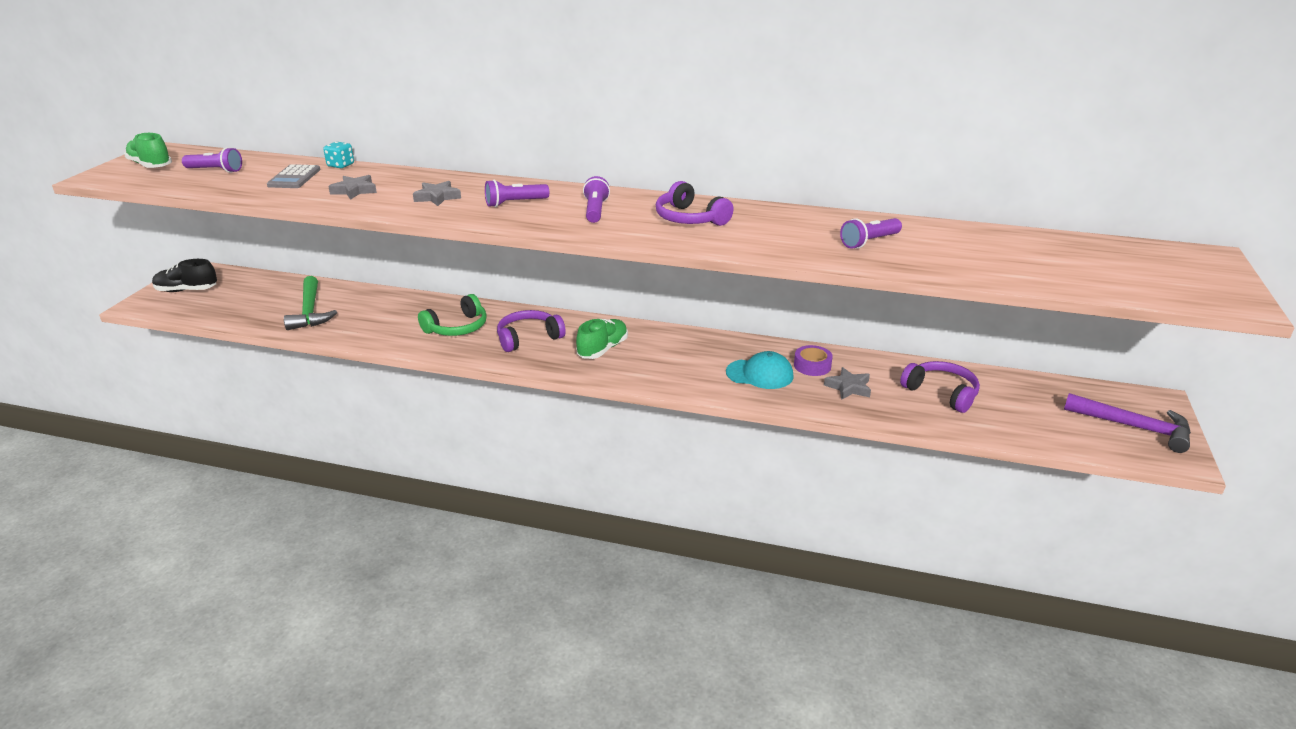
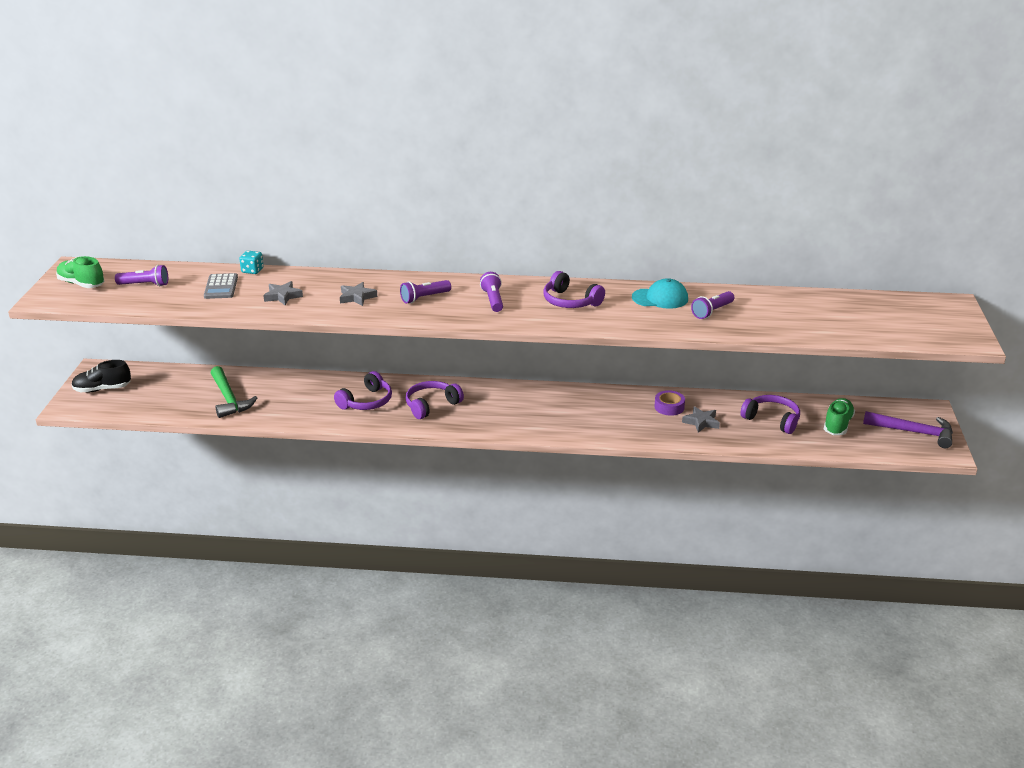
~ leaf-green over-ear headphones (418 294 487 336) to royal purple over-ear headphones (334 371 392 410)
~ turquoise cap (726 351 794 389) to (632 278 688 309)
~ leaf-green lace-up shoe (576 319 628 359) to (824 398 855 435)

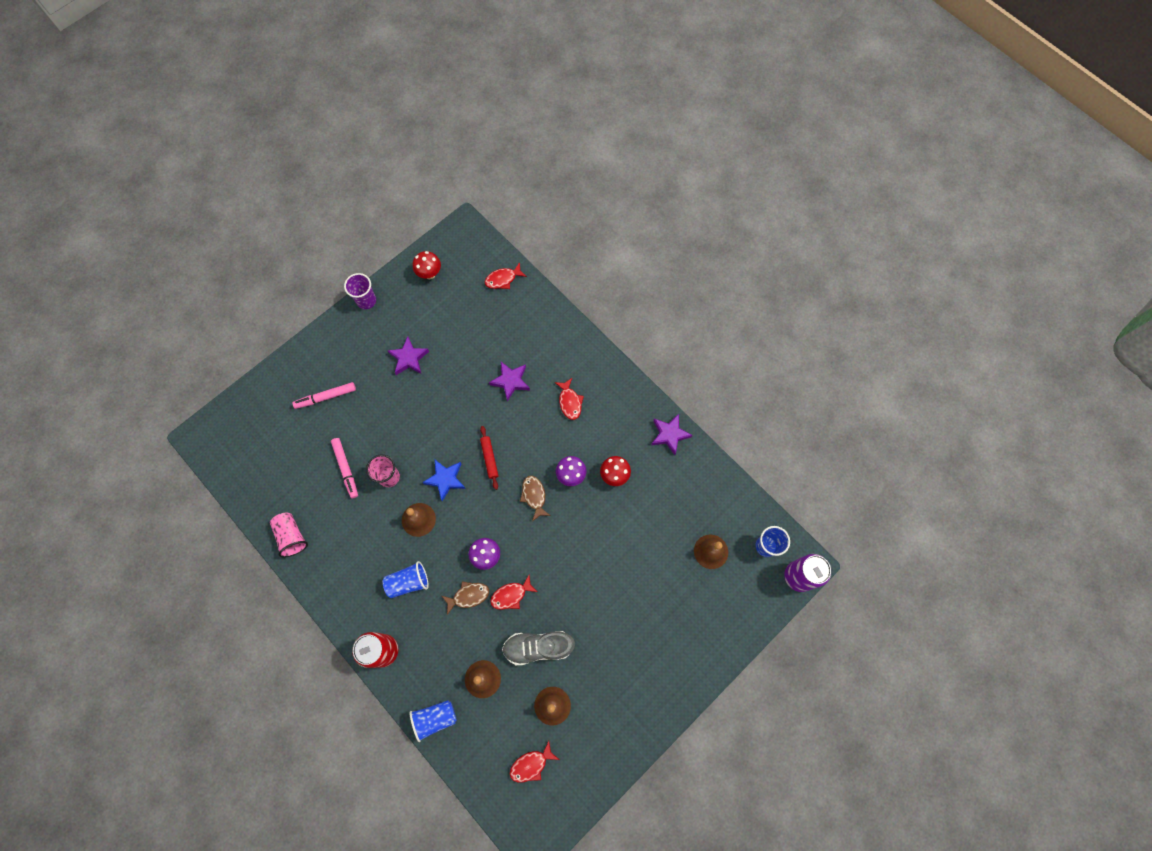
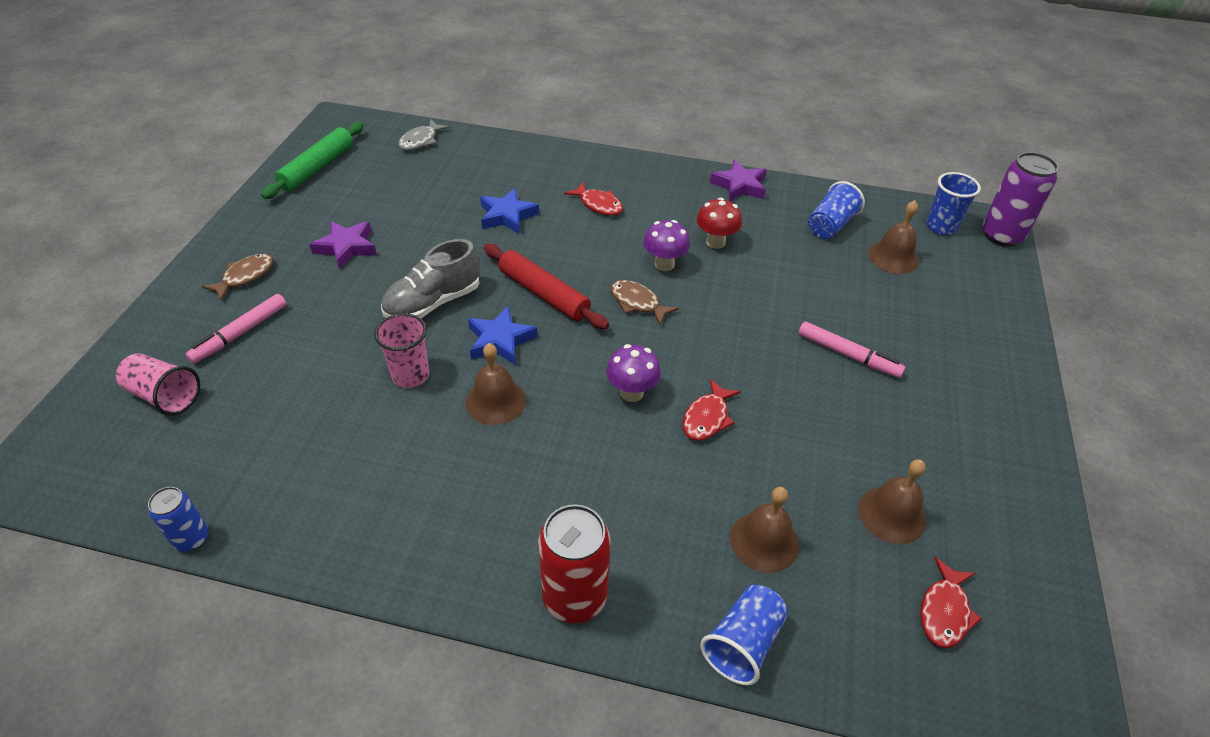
~ pink beaker (270 512 308 558) to (116 353 200 416)
+ royal blue can (148 487 209 552)
~ russet fish (442 581 489 615) to (202 254 273 300)
~ scarlet fungus (413 251 441 279) to leaf-green rolling pin (261 122 364 199)
~ ash-grey lace-up shoe (502 631 575 665) to (381 239 480 318)
~ scarlet fish (485 262 527 289) to ash-grey fish (398 120 450 150)
~ royal purple star (489 362 530 402) to royal blue star (480 188 539 234)
~ scarlet rolling pin (480 426 498 490) = (484 244 609 329) x1.60
~ pink marker pen (331 438 358 498) to (798 321 905 378)
~ royal blue beaker (383 561 429 598) to (808 181 865 239)
- royal purple beaker (344 273 376 309)

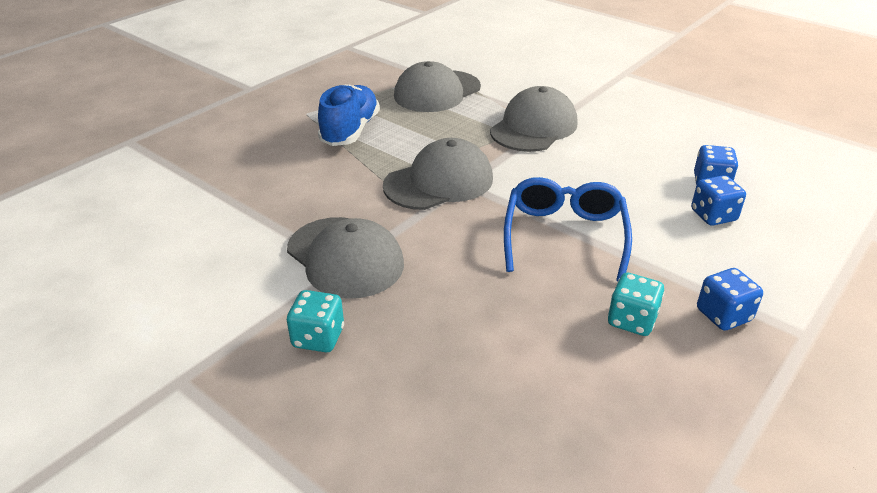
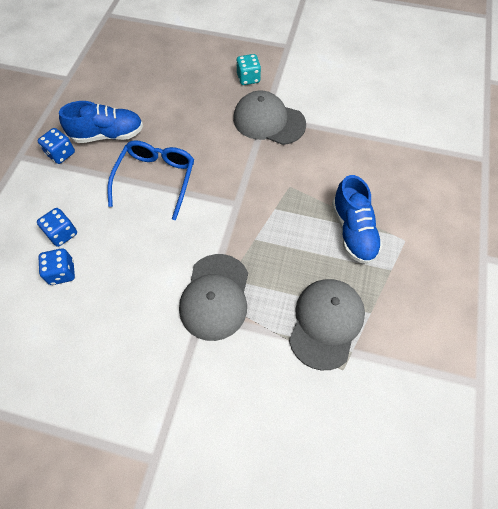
~ turquoise game die (608 273 665 336) to royal blue lace-up shoe (59 101 143 143)
~ royal blue eyeglasses (504 177 632 281) = (108 140 194 220) 150 degrees counterclockwise
- ash-grey cap (383 138 493 210)

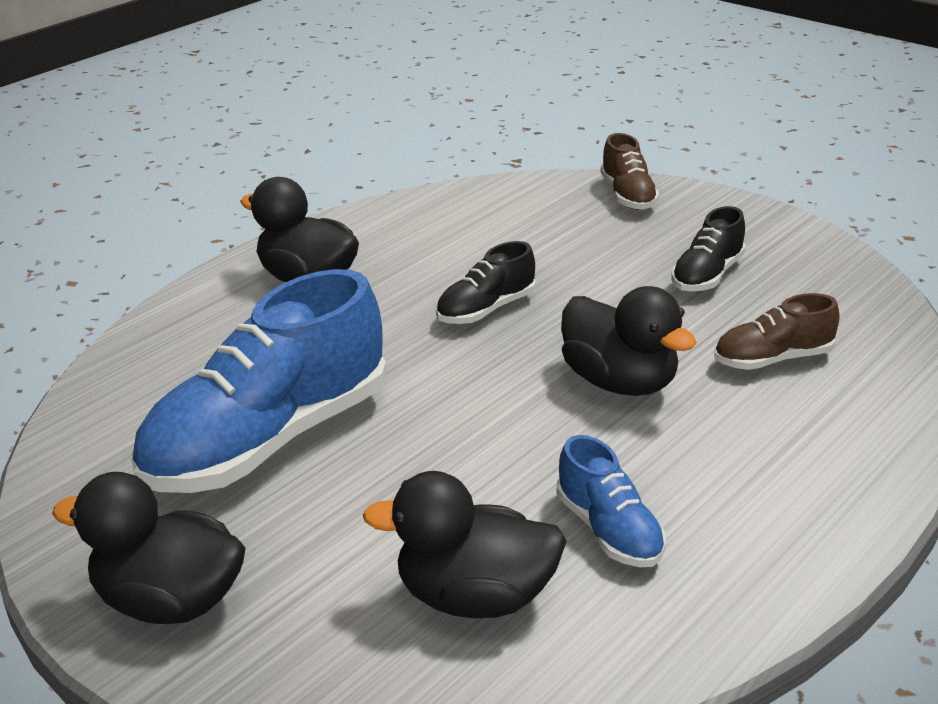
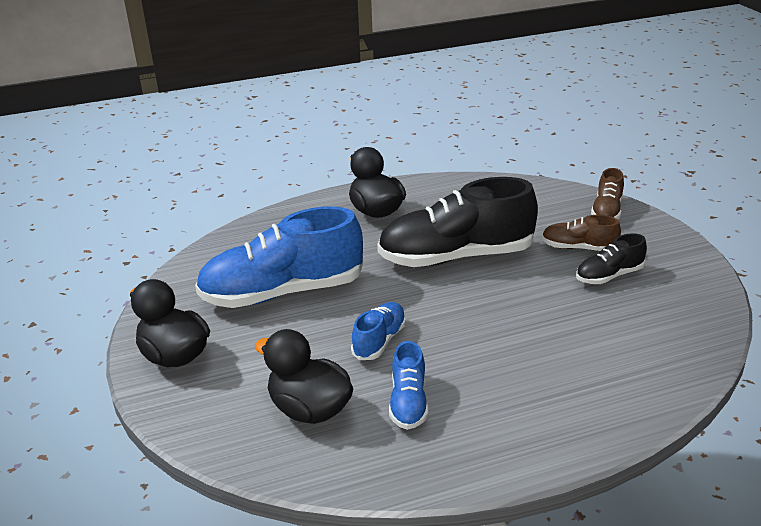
+ royal blue lace-up shoe (351 302 406 360)
~ jet-black lace-up shoe (436 241 536 324) = (377 177 538 267) x2.10
~ russet lace-up shoe (714 293 840 370) to (542 215 621 251)
- jet-black duck (561 286 697 396)

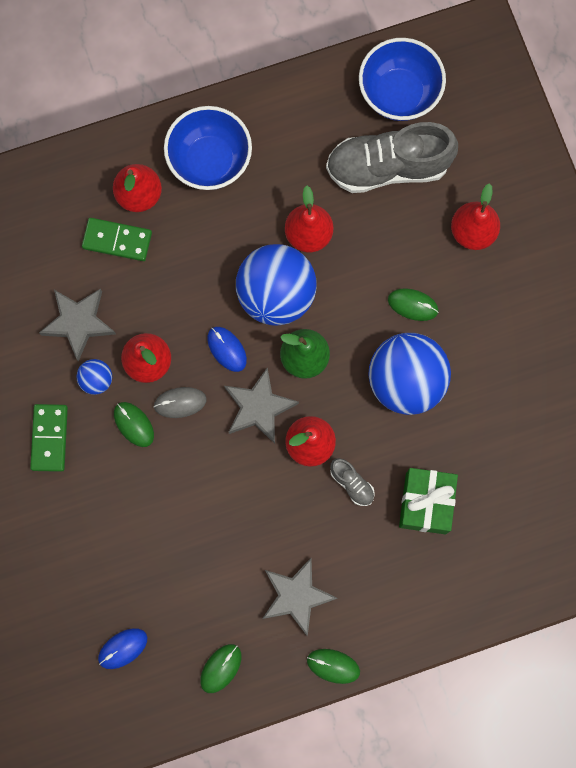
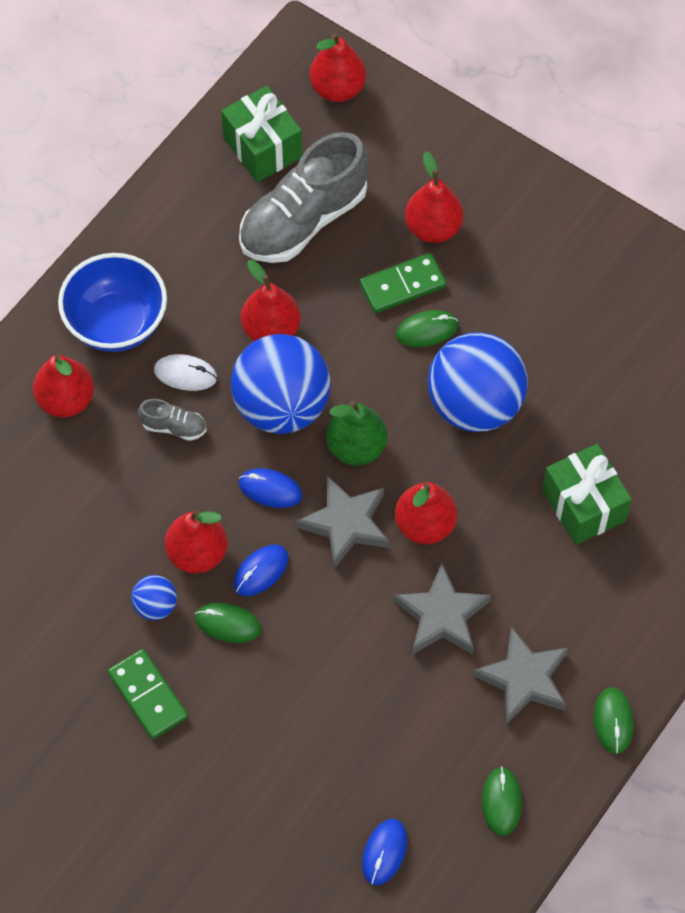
~ ash-grey lace-up shoe (330 458 375 506) to (138 399 206 441)
+ pure white computer mouse (154 354 217 391)
~ royal blue serving bowl (359 38 446 121) to leaf-green present (221 86 302 182)
~ ash-grey computer mouse (154 387 207 418) to royal blue computer mouse (233 544 289 596)
+ scarlet pear (309 33 366 102)
~ leaf-green domino tile (82 218 152 261) to (360 253 446 313)
~ ash-grey star (39 289 116 361) to (394 563 491 654)
~ leaf-green computer mouse (307 649 360 684) = (594 687 634 754) 75 degrees counterclockwise

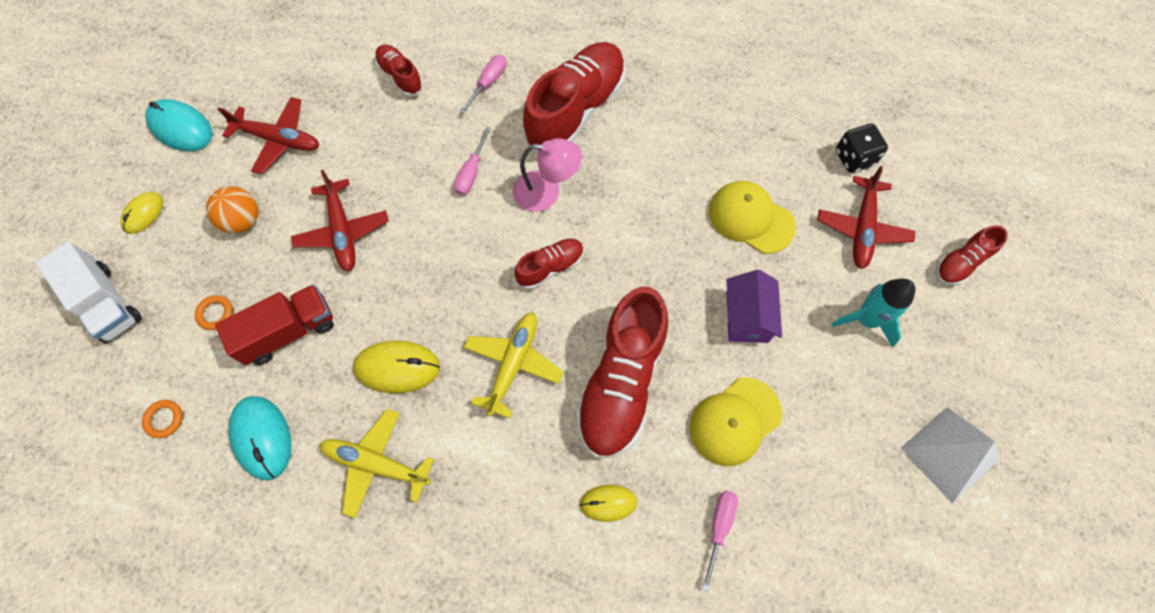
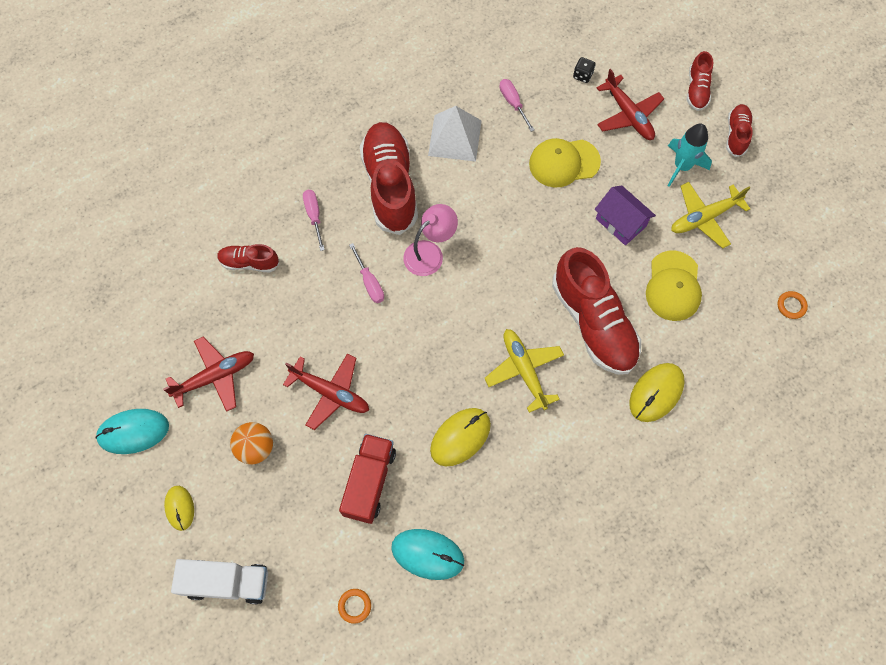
~ pure white pyramid shape (901 407 999 504) to (428 106 482 162)
~ pink flat screwdriver (702 491 738 592) to (499 79 534 132)
~ jet-black game die (836 124 888 173) = (573 57 595 83) x0.64
~ yellow computer mouse (580 485 637 522) = (629 363 685 422) x1.61
~ yellow plane (320 409 434 518) to (671 182 750 248)
~ scarlet lace-up shoe (514 239 584 289) to (726 104 753 157)
~ orange-coloured torus (195 295 233 330) to (777 291 808 319)

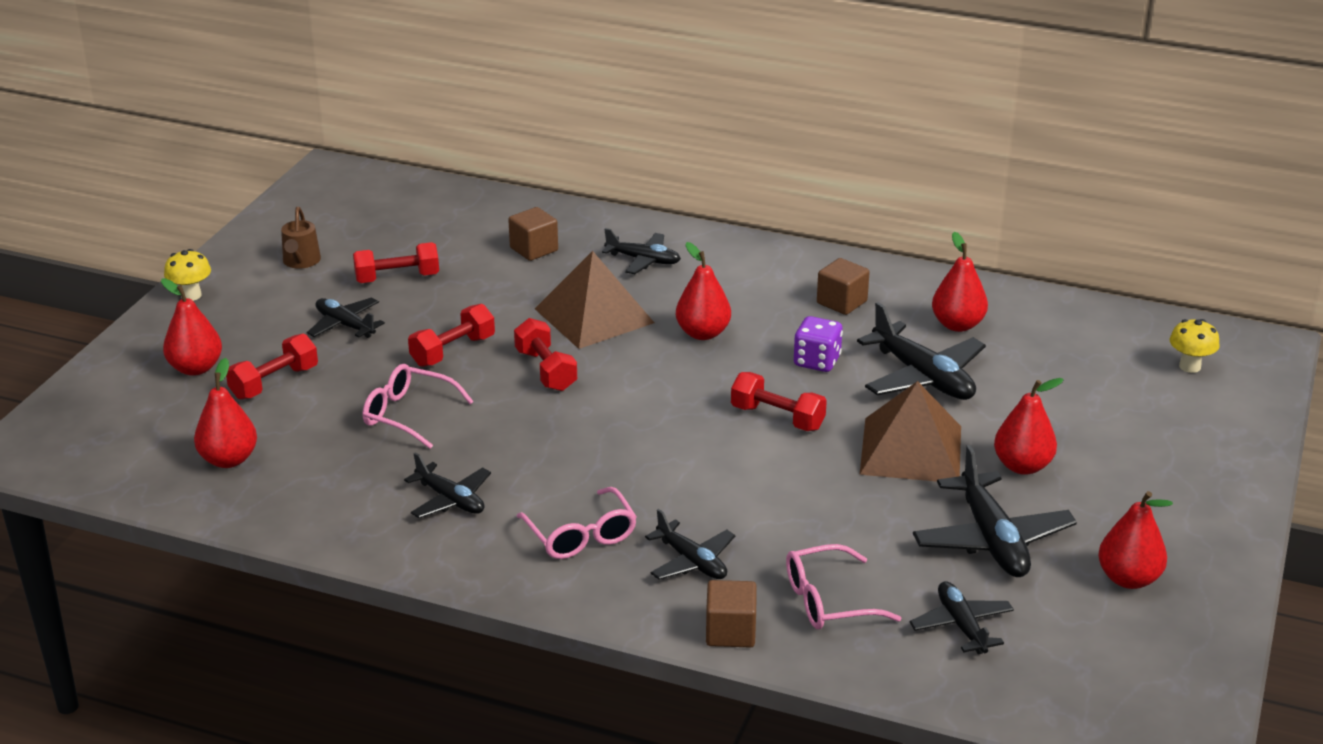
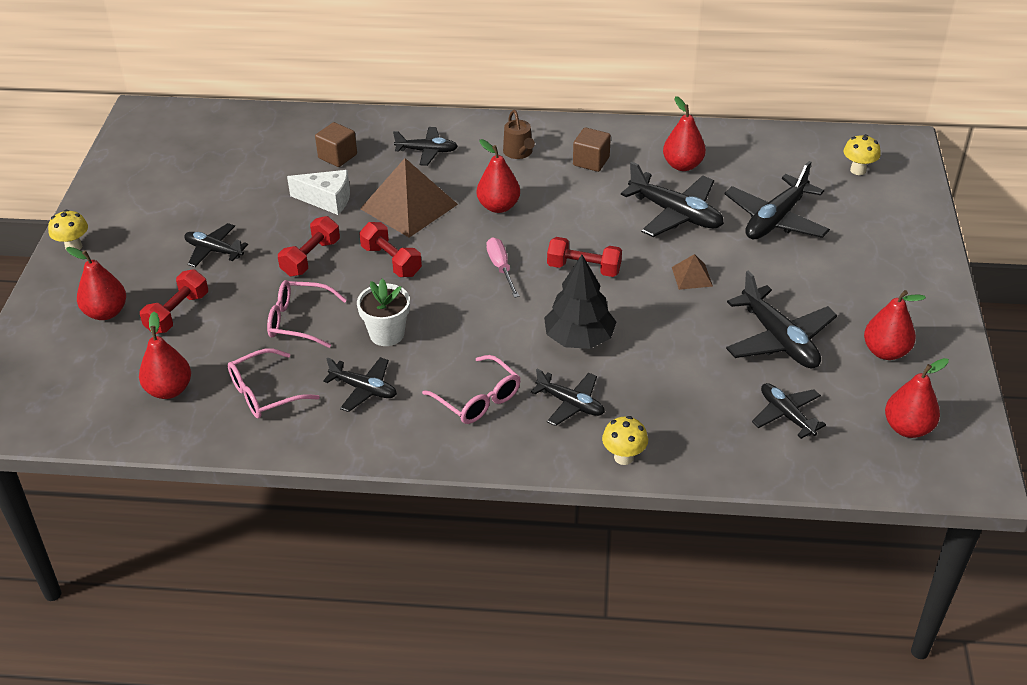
~ pink eyeglasses (786 544 901 629) to (228 348 320 418)
+ pure white cheese (287 170 350 215)
+ pure white plant pot (357 279 410 346)
+ pink flat screwdriver (486 238 519 298)
~ russet watering pot (281 207 321 269) to (503 110 535 159)
+ jet-black tree (544 255 616 349)
~ russet cube (706 580 757 647) to yellow fungus (602 416 648 465)
~ russet pyramid shape (860 381 961 482) = (672 254 713 290) x0.46
+ jet-black plane (724 161 830 239)
~ scarlet pear (994 378 1064 475) to (885 358 949 438)
- scarlet hand weight (353 242 439 283)
- royal purple game die (794 316 843 372)

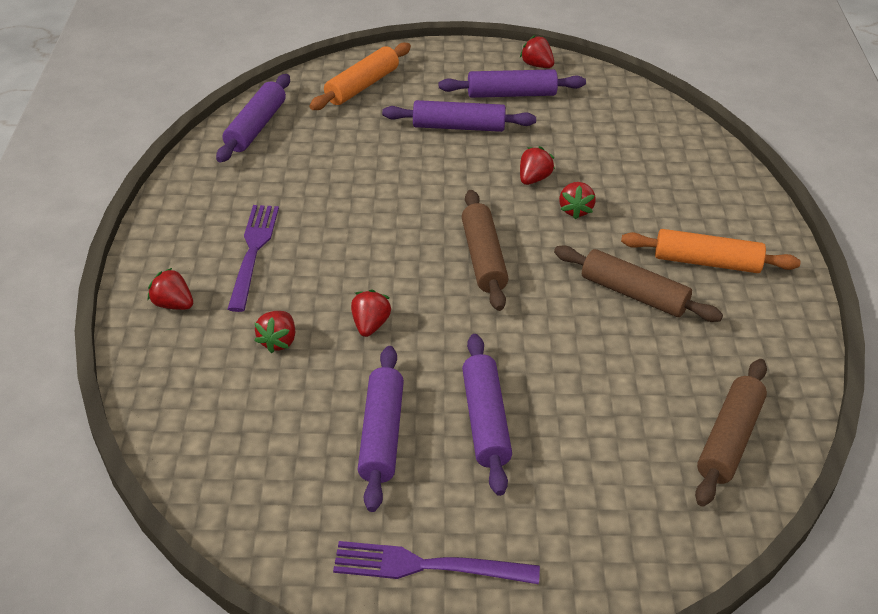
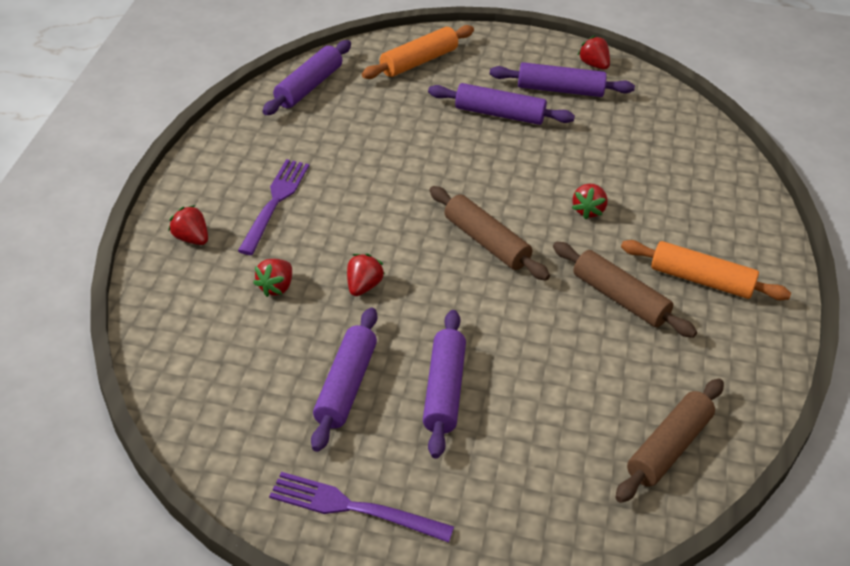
~ russet rolling pin (462 190 508 311) = (429 186 550 281) 45 degrees counterclockwise
- scarlet berry (520 146 555 185)

